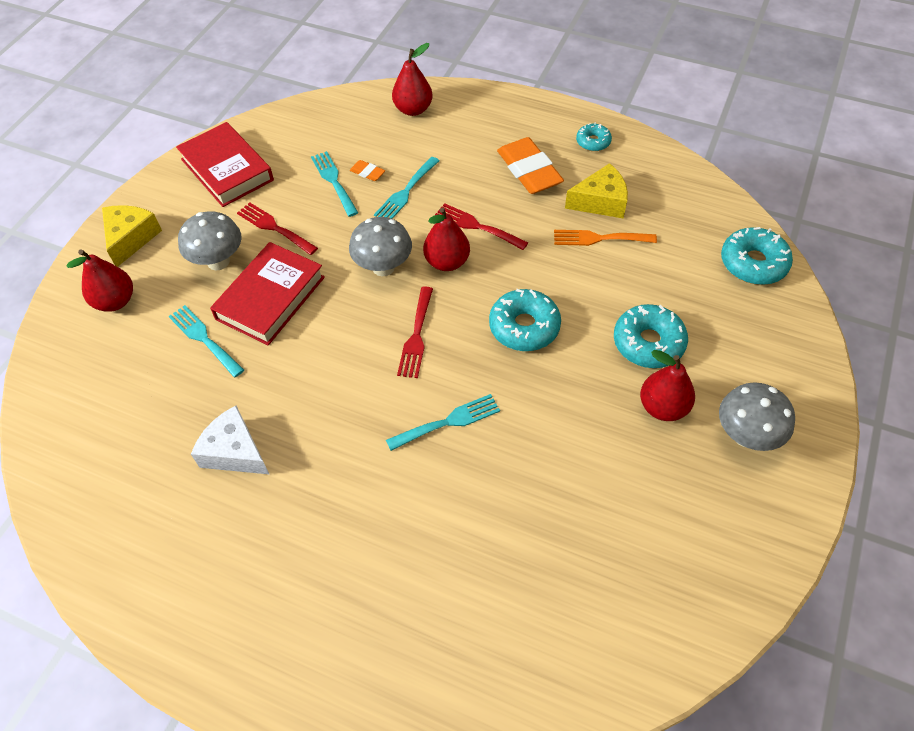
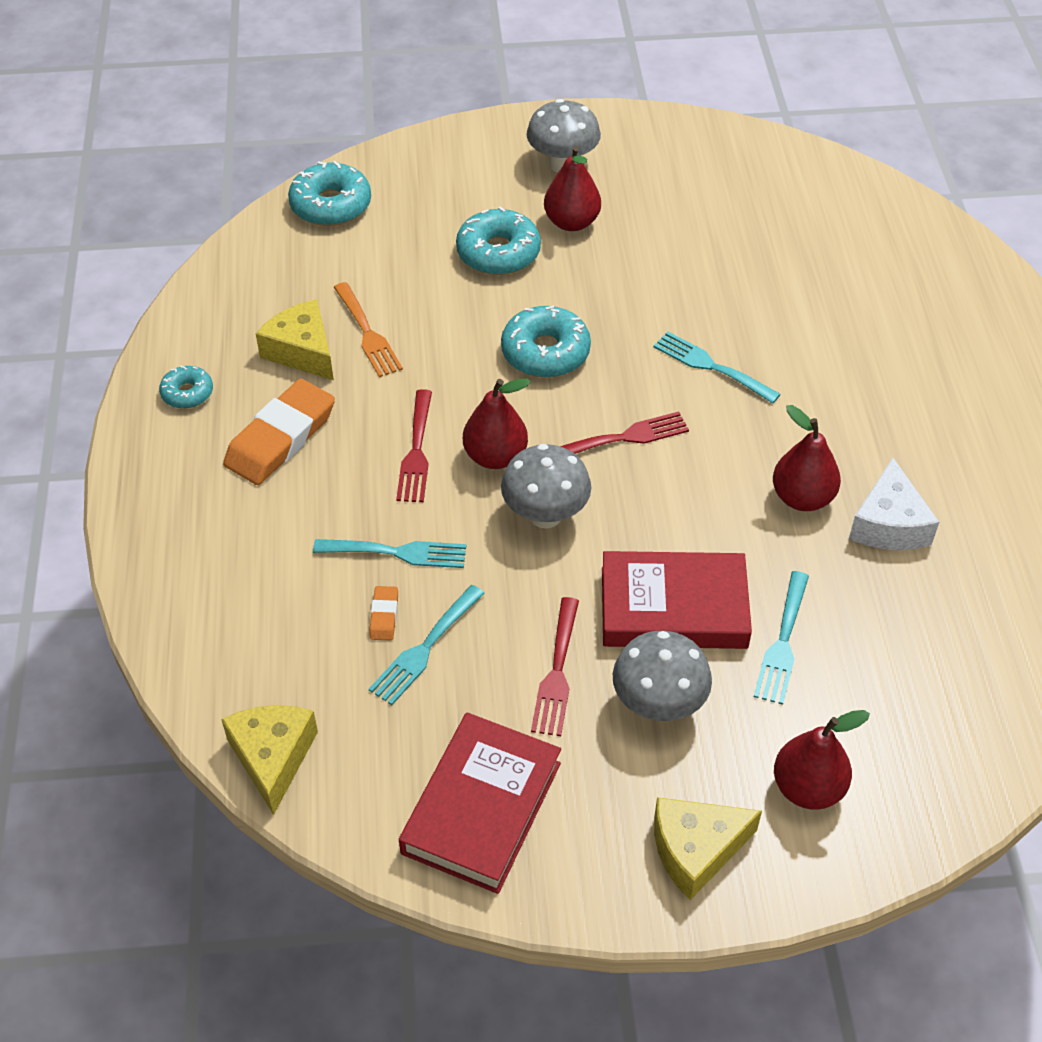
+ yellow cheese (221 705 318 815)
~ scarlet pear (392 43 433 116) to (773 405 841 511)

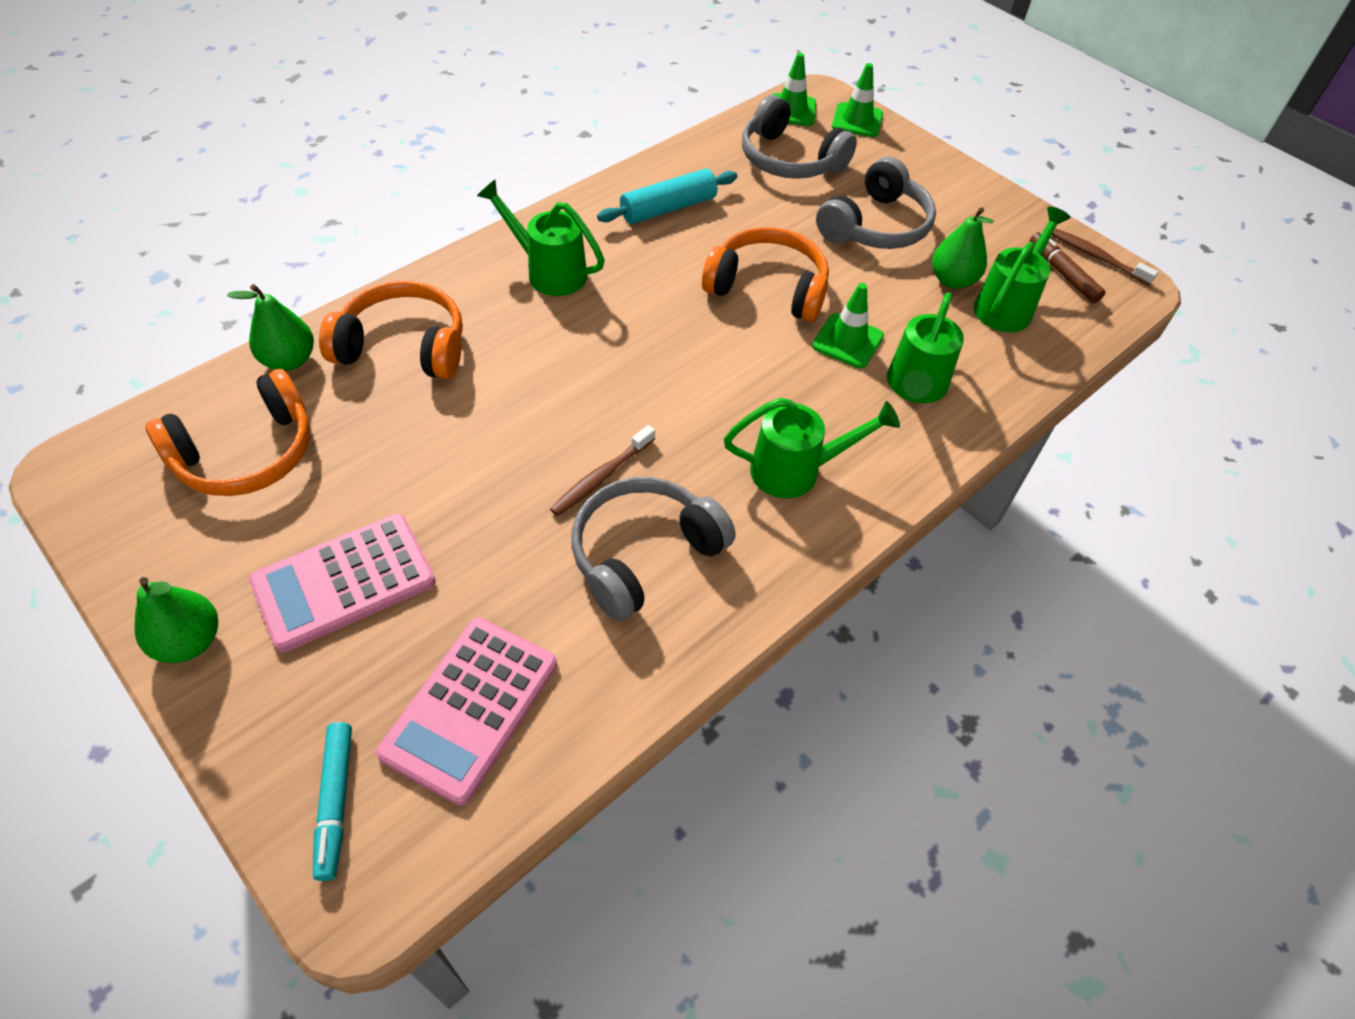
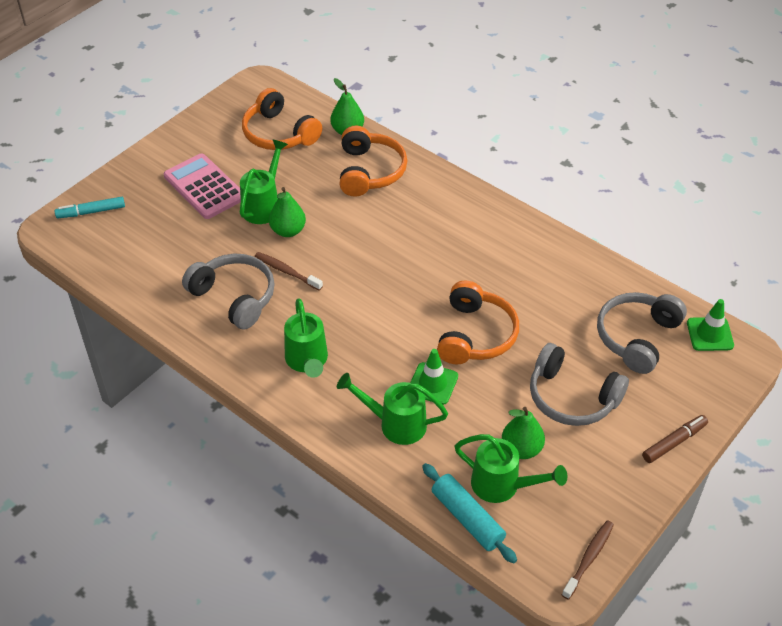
~ leaf-green watering pot (477 180 605 296) to (240 139 288 224)
~ leaf-green pear (134 577 218 663) to (269 187 306 237)
~ turquoise rolling pin (597 168 737 224) to (422 463 517 564)
~ russet marker pen (1030 232 1106 303) to (642 415 708 463)
- pink pocket calculator (376 618 557 806)
- leaf-green traffic cone (832 63 883 137)

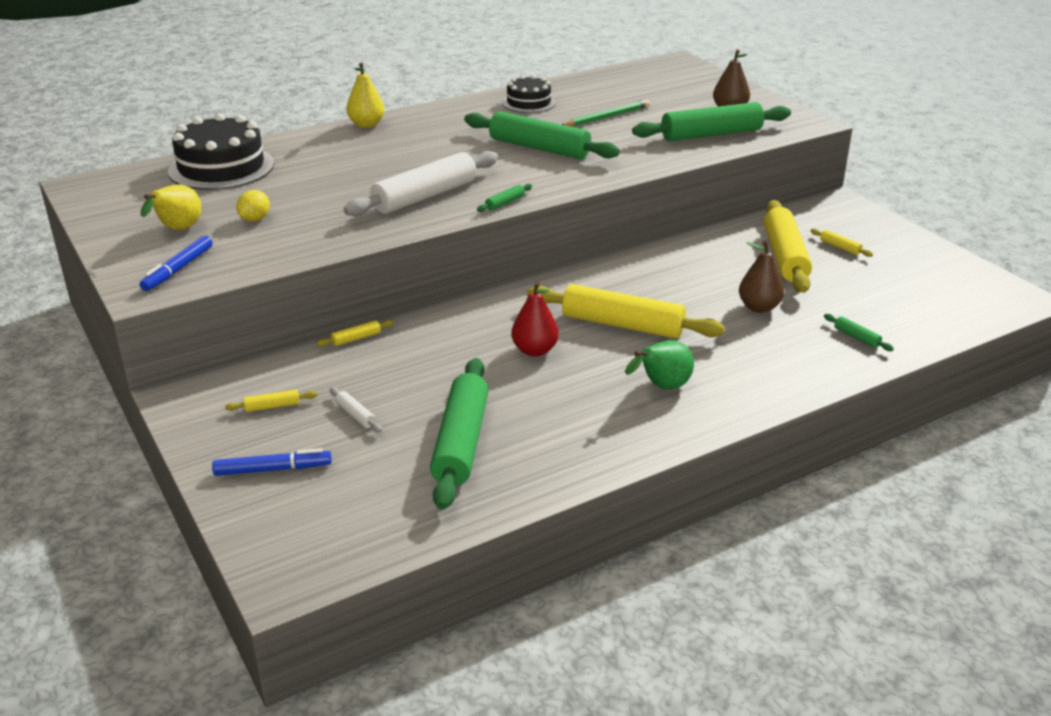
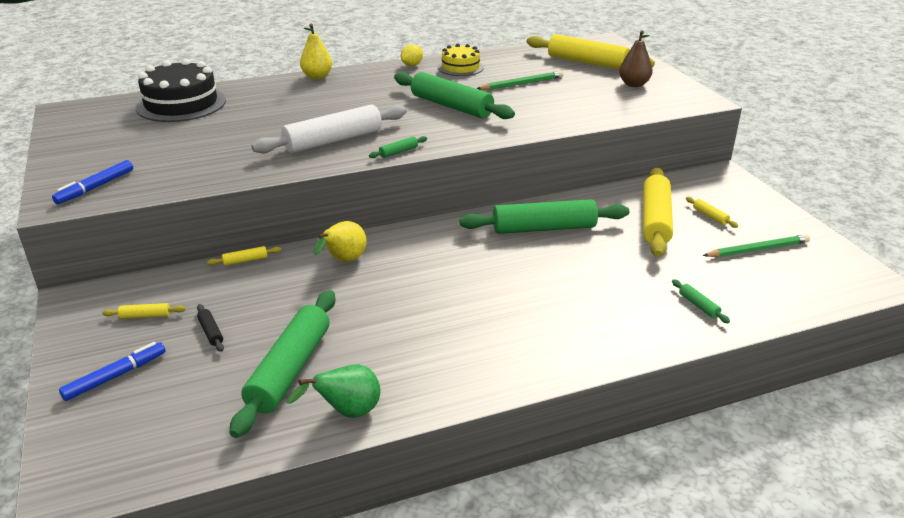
~ royal blue marker pen (212 448 332 476) = (59 342 166 401) 45 degrees counterclockwise
~ pure white rolling pin (330 387 382 432) to jet-black rolling pin (197 304 224 352)
~ leaf-green pear (625 340 694 390) to (287 364 381 418)
~ yellow pear (141 184 201 230) to (313 221 367 262)
~ yellow lemon (236 190 270 221) to (401 44 423 66)
~ jet-black layer cake (502 75 556 113) to yellow layer cake (438 44 484 76)
~ leaf-green rolling pin (632 102 791 141) to (460 199 629 234)
~ yellow rolling pin (527 284 725 338) to (527 34 655 70)
+ leaf-green lead pencil (702 234 810 257)
- scarlet pear (511 281 559 357)
- russet pear (739 240 784 313)

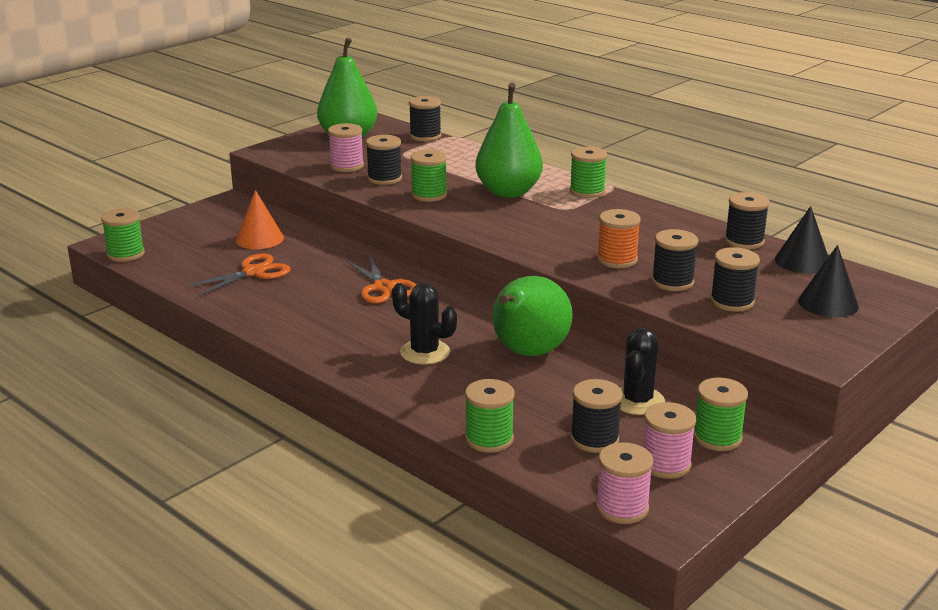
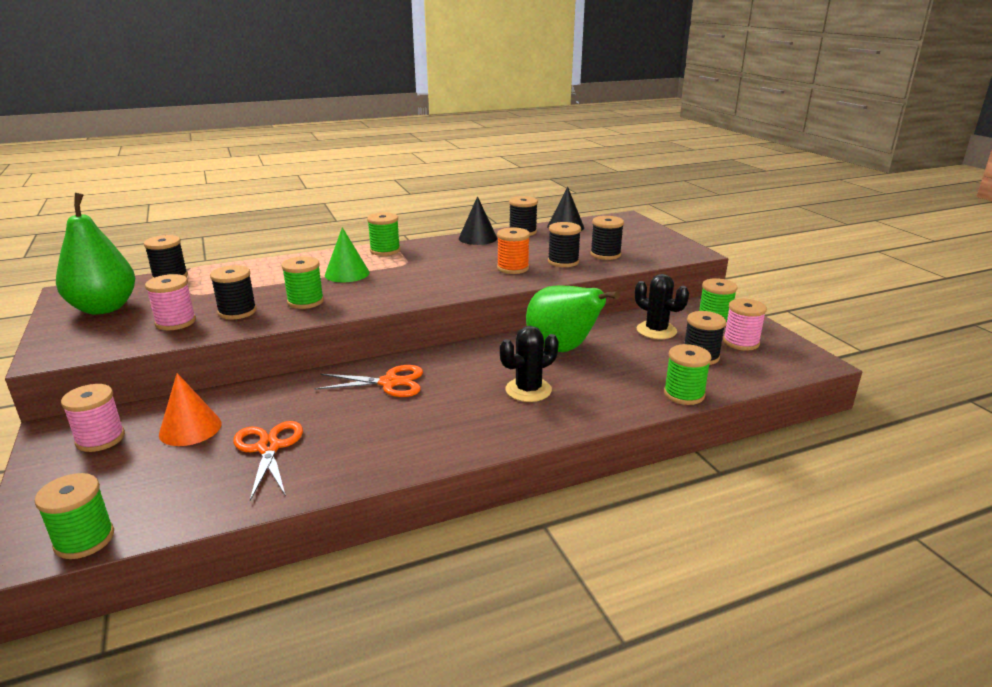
~ pink bobbin (596 442 653 524) to (61 384 125 452)
~ leaf-green pear (475 83 543 198) to leaf-green solid cone (325 227 370 282)
~ jet-black solid cone (798 245 859 318) to (459 196 497 245)

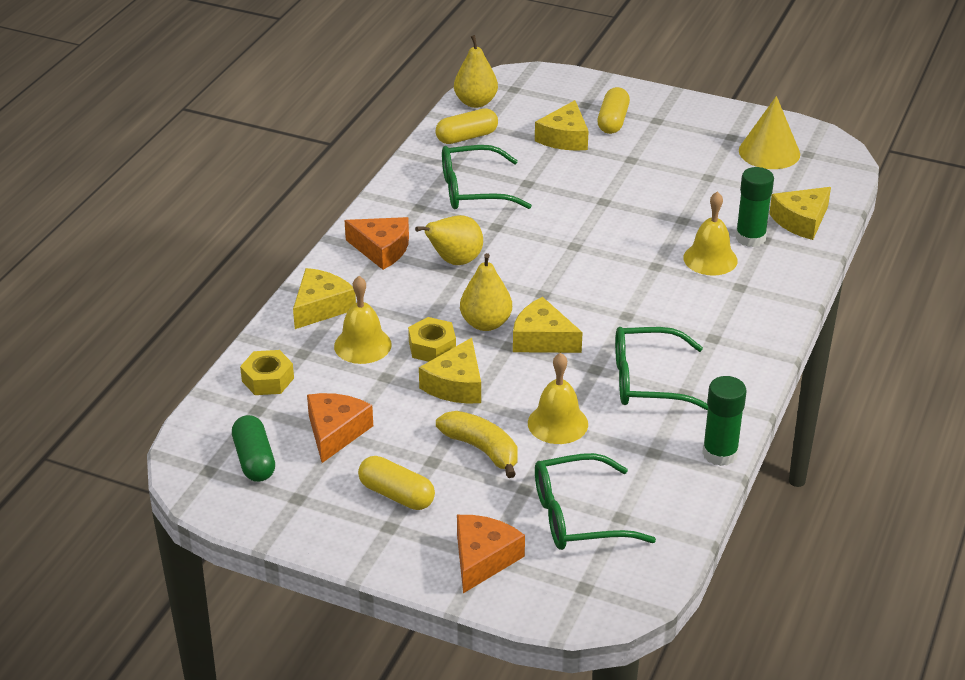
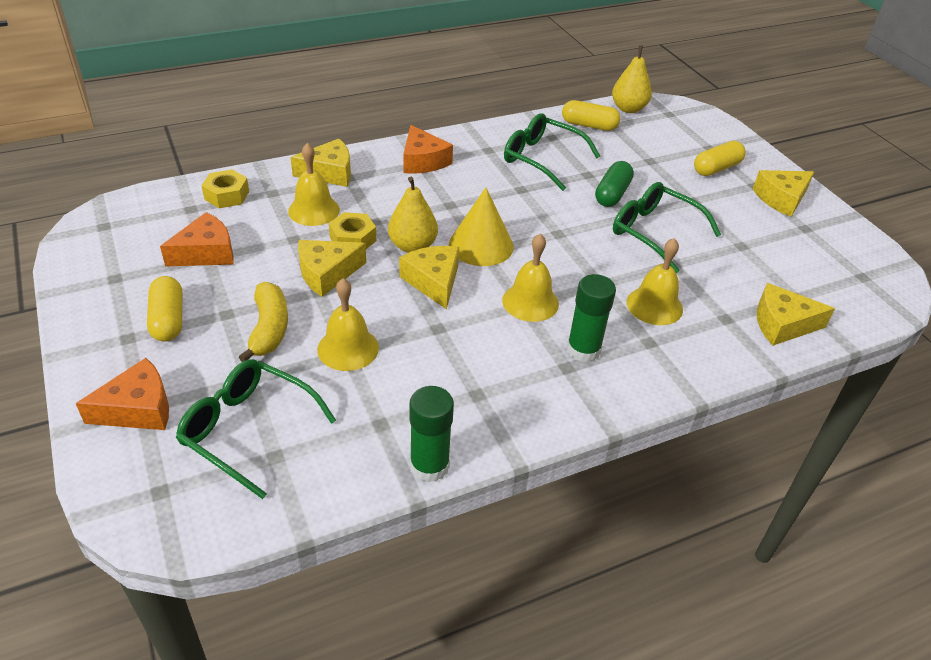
~ yellow solid cone (739 96 800 169) to (449 188 514 266)
+ yellow school bell (502 234 559 322)
~ leaf-green stick of glue (736 167 774 247) to (567 274 616 362)
~ leaf-green capsule (232 415 275 482) to (595 161 634 207)
~ leaf-green eyeglasses (615 327 708 411) to (613 182 721 273)
~ yellow cheese (535 100 589 151) to (753 170 814 217)
- yellow pear (415 215 483 265)

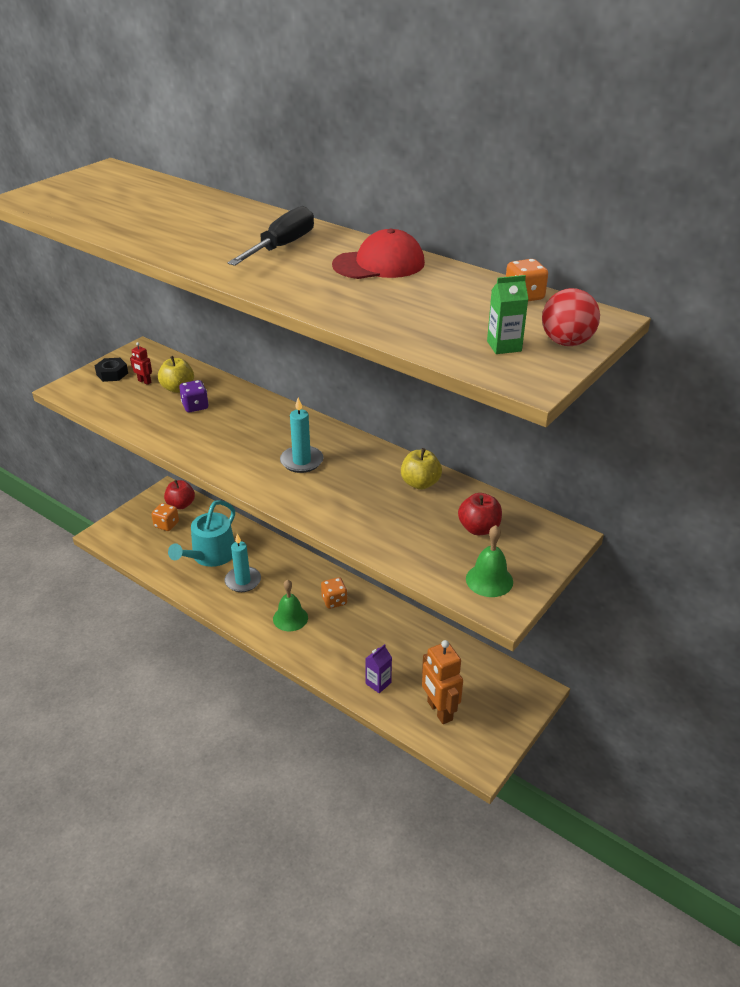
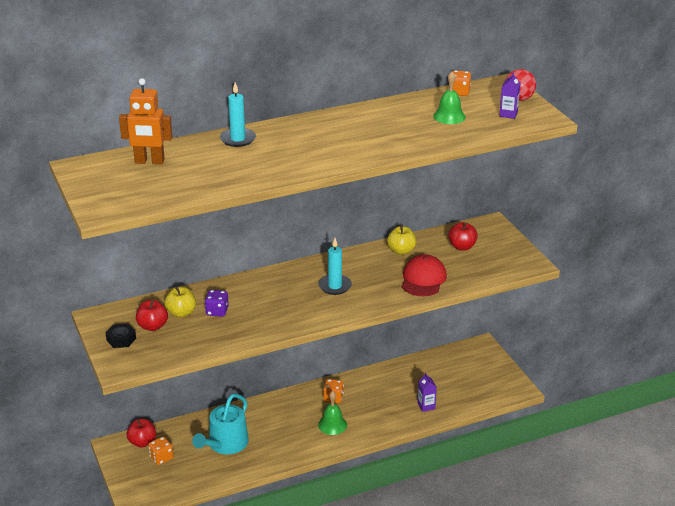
~ orange-coloured robot figure (422 640 463 724) to (119 78 173 164)
~ scarlet robot figure (130 342 152 385) to scarlet apple fruit (136 300 168 331)
~ turquoise watering pot (168 500 235 567) = (192 393 249 454) 60 degrees clockwise
~ turquoise pillar candle (225 534 261 592) to (220 82 256 147)
~ scarlet cap (332 229 425 279) to (402 254 447 296)
~ leaf-green school bell (466 525 513 597) to (433 72 466 124)
~ leaf-green milk carton (487 275 528 354) to royal purple milk carton (499 72 521 119)
- jet-black flat screwdriver (227 206 314 266)

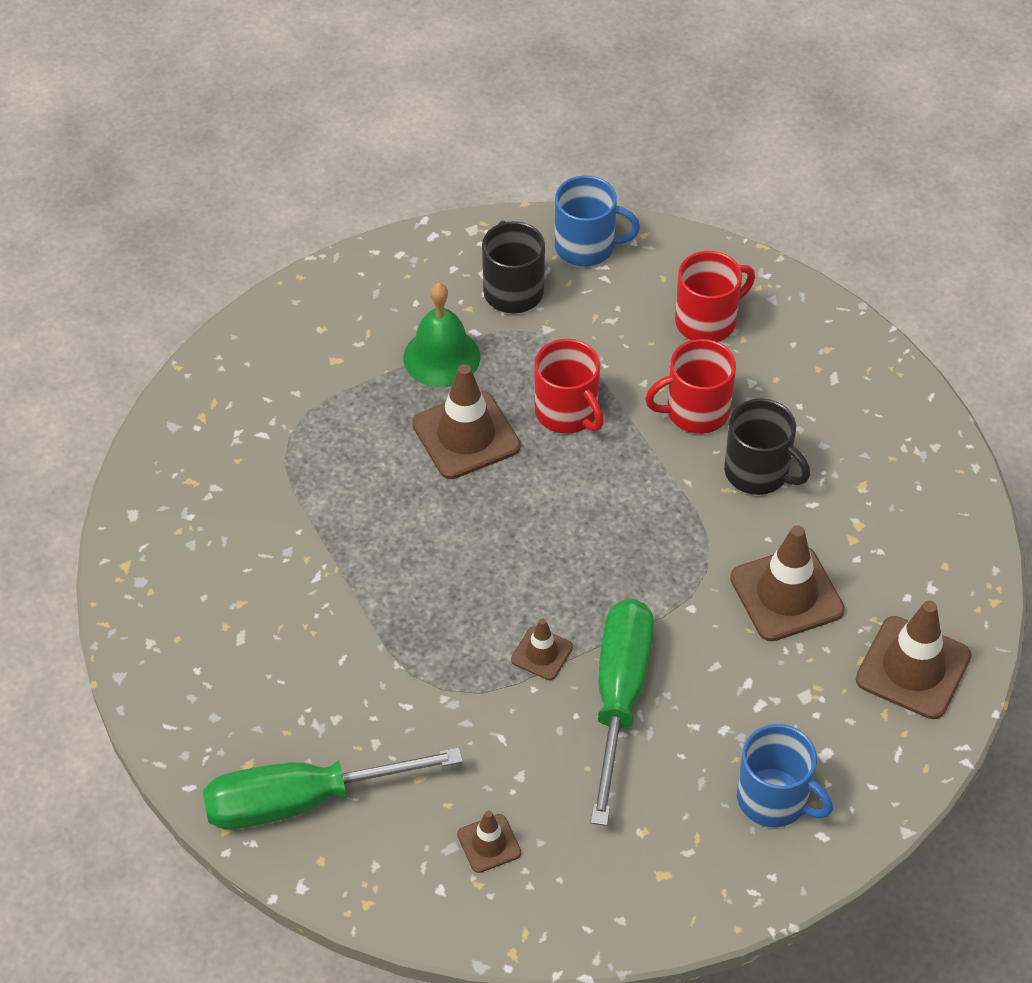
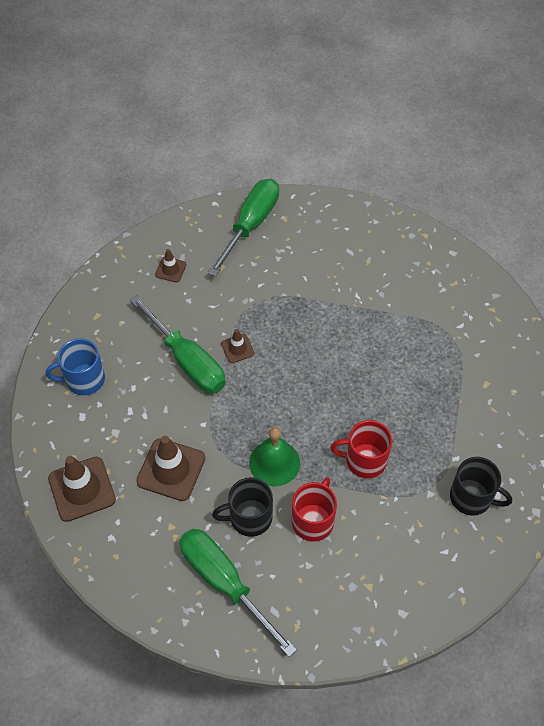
+ leaf-green flat screwdriver (180 529 297 657)
~ leaf-green school bell (403 283 480 387) to (249 427 300 486)
- russet traffic cone (412 364 521 479)
- royal blue coffee mug (555 176 640 266)
- scarlet coffee mug (675 251 755 342)

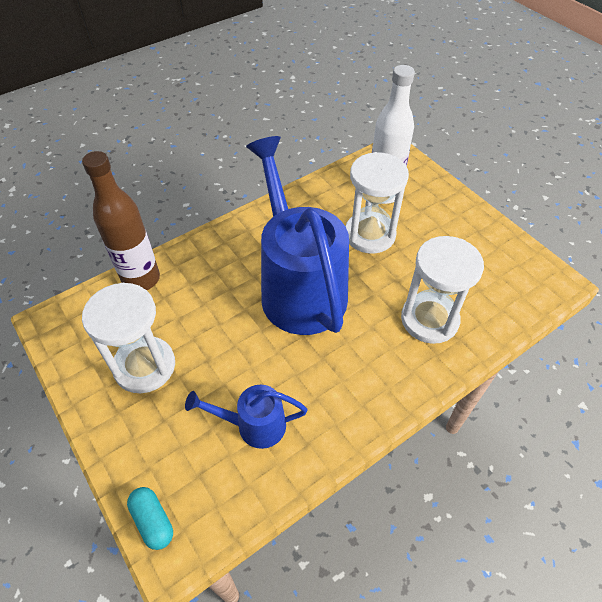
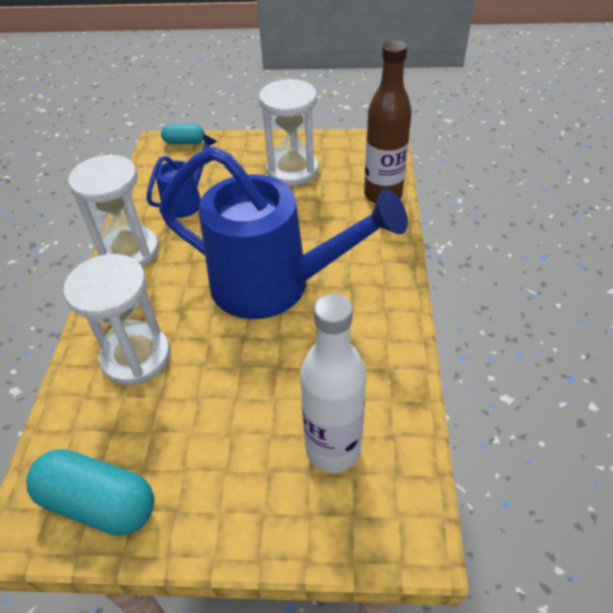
+ turquoise capsule (26 449 154 536)
~ pure white sand timer (346 152 409 254) to (68 154 159 267)

